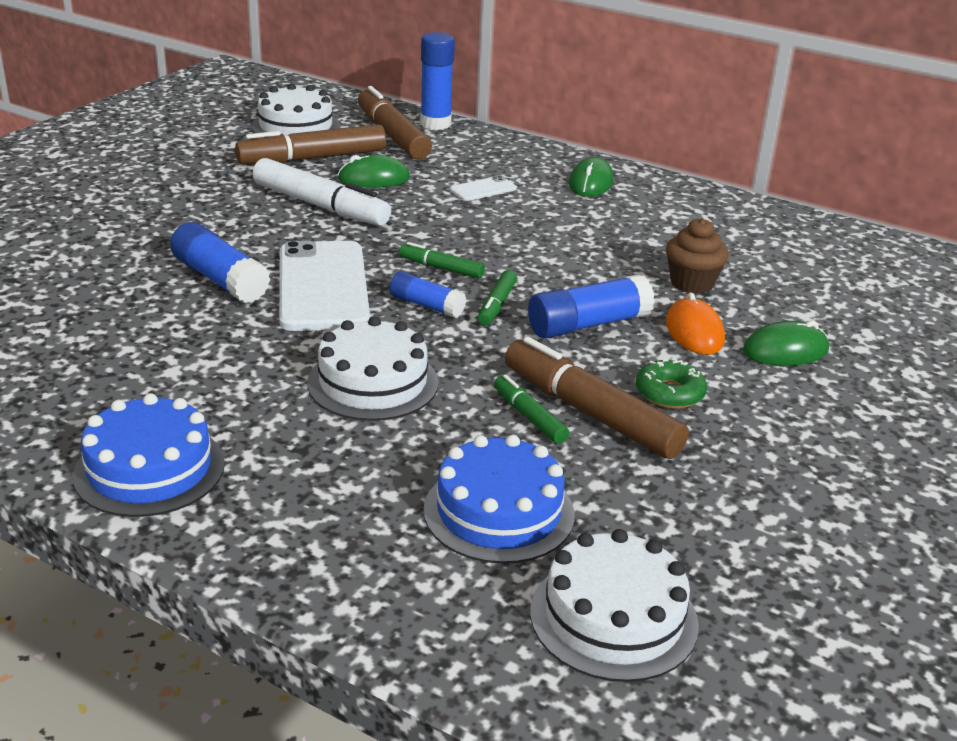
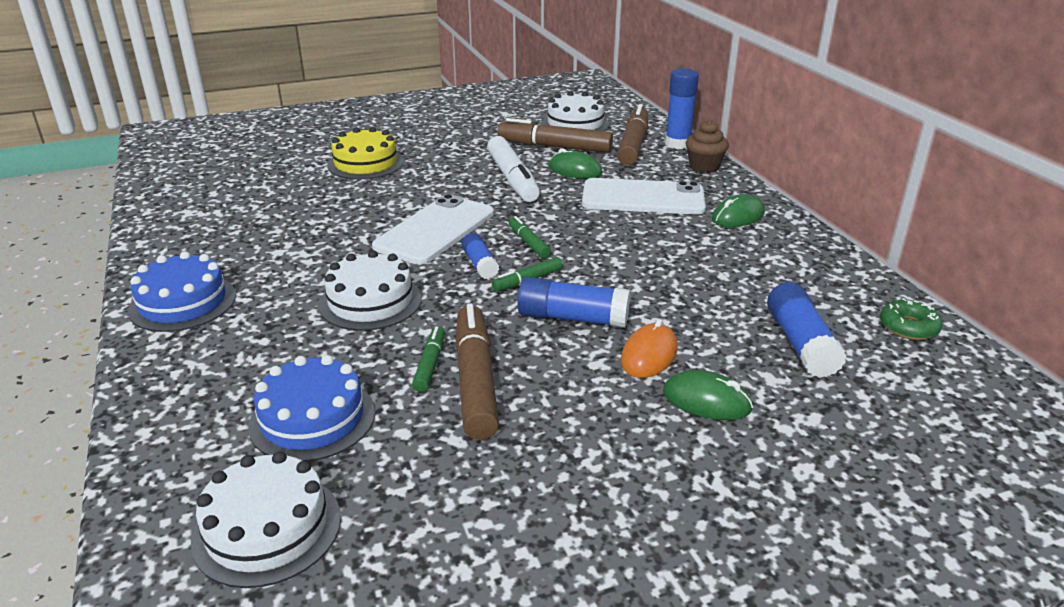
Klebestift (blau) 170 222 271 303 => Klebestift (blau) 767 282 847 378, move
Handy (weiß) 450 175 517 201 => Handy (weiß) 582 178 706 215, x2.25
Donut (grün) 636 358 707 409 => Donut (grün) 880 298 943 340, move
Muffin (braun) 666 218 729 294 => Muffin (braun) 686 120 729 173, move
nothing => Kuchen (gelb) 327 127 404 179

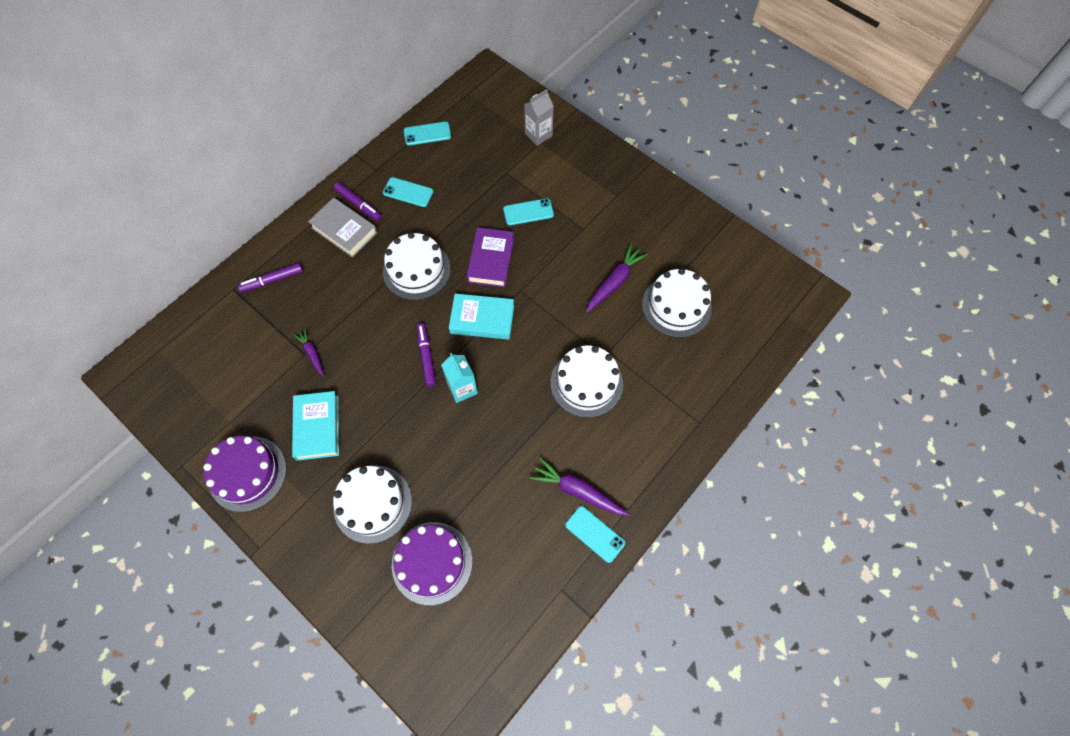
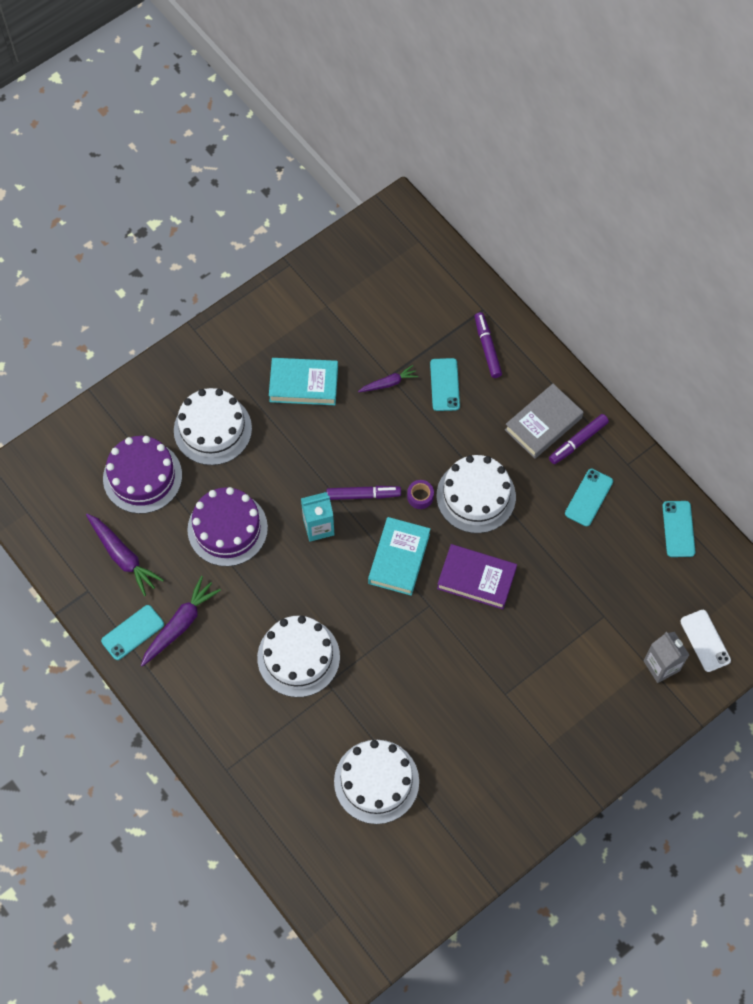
Kuchen (lila) 203 435 286 512 => Kuchen (lila) 187 487 268 566, move
Handy (türkis) 503 198 554 225 => Handy (türkis) 430 358 460 411, move
Karotte (lila) 586 243 648 313 => Karotte (lila) 86 513 164 596, move
nothing => Klebeband (lila) 407 480 434 509
nothing => Handy (weiß) 680 610 731 672

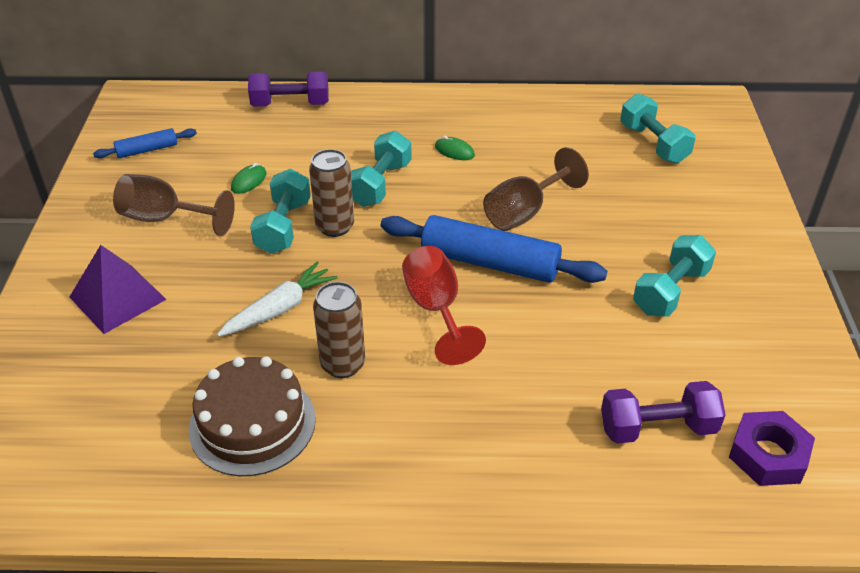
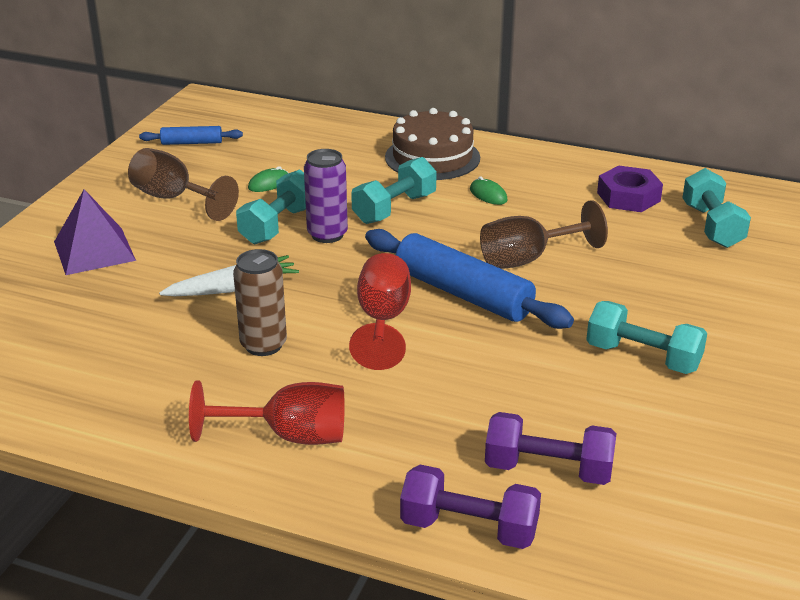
Kuchen (braun) 189 356 316 476 => Kuchen (braun) 385 108 480 180, move
Hantel (lila) 248 71 329 107 => Hantel (lila) 400 465 541 549, move
Dose (braun) 309 149 354 237 => Dose (lila) 304 149 348 243
Hantel (türkis) 633 235 716 316 => Hantel (türkis) 586 301 707 374, 60 degrees clockwise
Sechskantmutter (lila) 729 411 815 486 => Sechskantmutter (lila) 597 165 663 212, move
nothing => Kelch (rot) 189 380 345 445

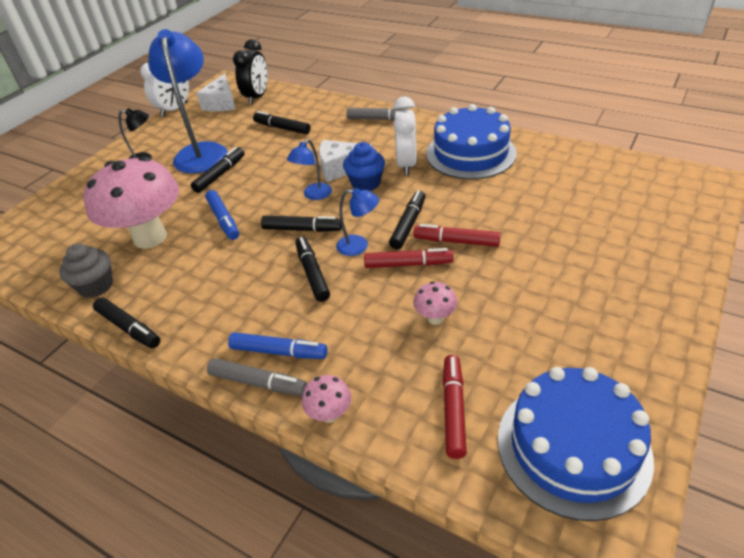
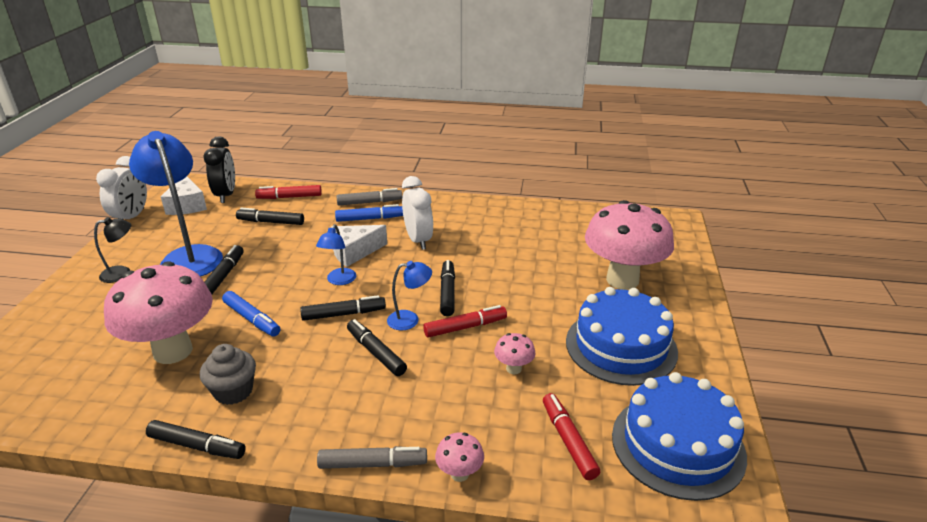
Muffin (grau) 59 243 113 298 => Muffin (grau) 200 344 256 405, move
Filzstift (blau) 228 332 327 359 => Filzstift (blau) 335 204 403 222, move
Muffin (blau) 343 142 385 191 => nothing
Filzstift (rot) 413 224 501 247 => Filzstift (rot) 255 185 322 199, move
Kuchen (blau) 426 104 517 179 => Kuchen (blau) 566 287 678 386, move
nothing => Pilz (rosa) 585 200 674 290

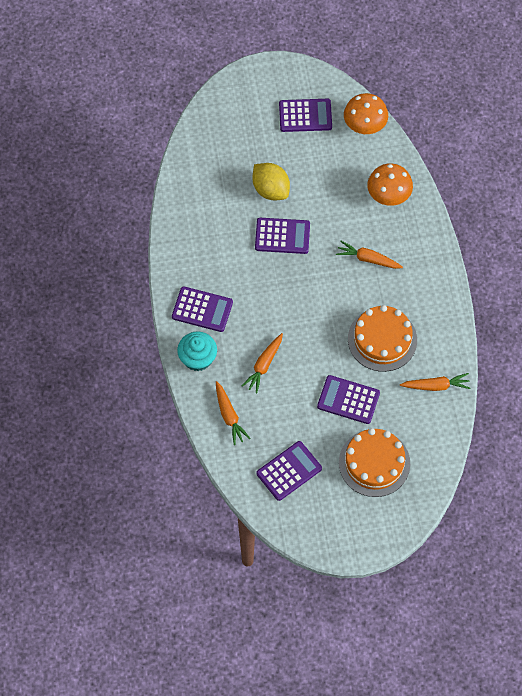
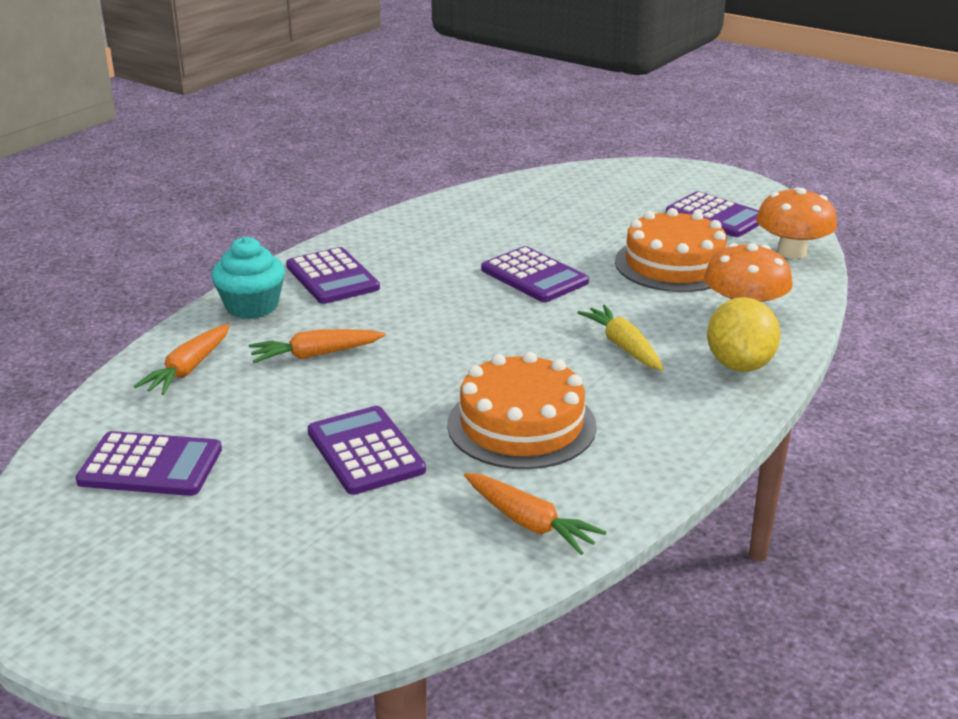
Zitrone (gelb) 252 163 290 200 => Zitrone (gelb) 707 297 781 372, move
Karotte (orange) 336 241 403 269 => Karotte (gelb) 577 305 664 371
Kuchen (orange) 339 428 410 497 => Kuchen (orange) 615 208 727 292, move

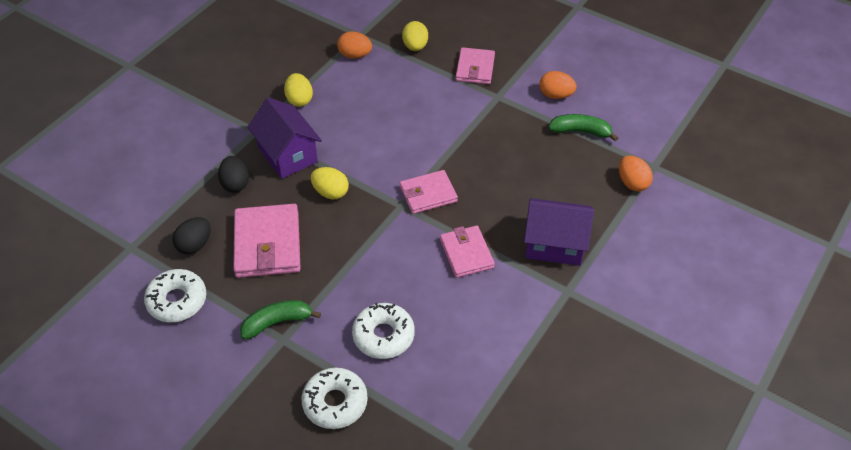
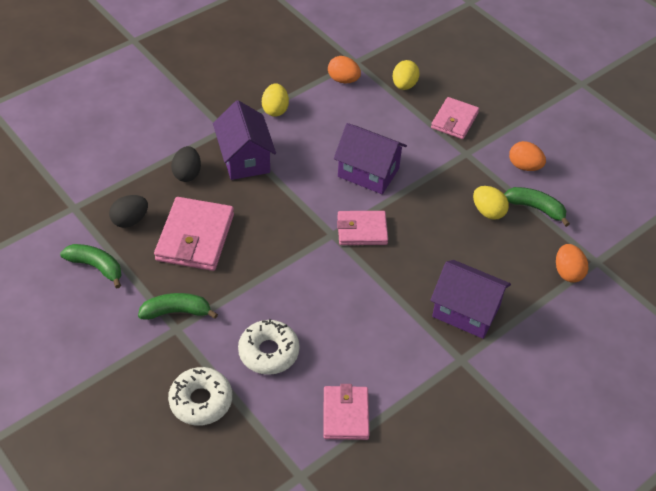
Donut (weiß) 144 269 206 322 => Banane (grün) 60 244 122 288
Ei (gelb) 311 167 349 199 => Ei (gelb) 473 186 509 220, move
Geldbörse (rosa) 440 226 495 278 => Geldbörse (rosa) 323 384 369 440, move
nothing => Haus (lila) 334 123 407 194

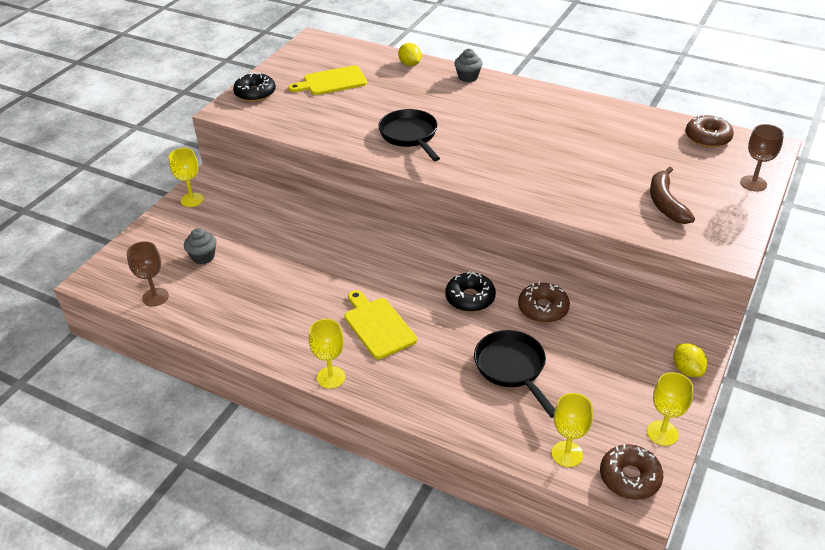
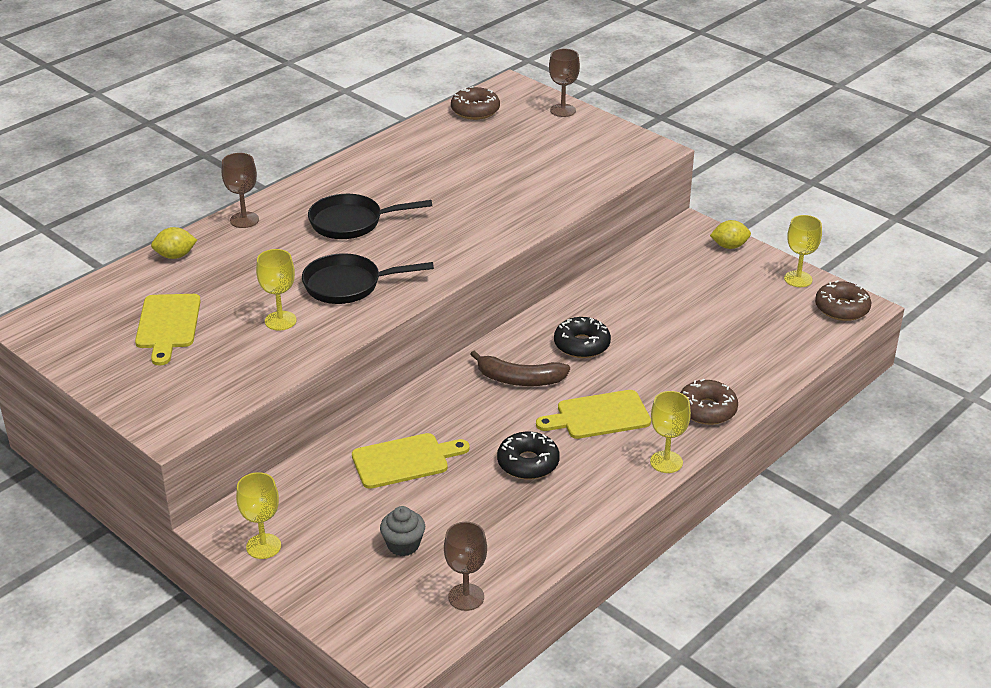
Donut (schwarz) 233 72 276 102 => Donut (schwarz) 497 432 560 479, move
Muffin (grau) 454 49 483 82 => Kelch (braun) 221 153 259 228
Pfanne (schwarz) 474 330 555 418 => Pfanne (schwarz) 308 194 432 239, move
Donut (braun) 518 282 570 323 => Donut (braun) 680 379 738 425, move
Kelch (gelb) 552 393 593 467 => Kelch (gelb) 256 249 297 331, move
Banane (braun) 650 167 695 224 => Banane (braun) 470 350 570 386, move
nothing => Schneidebrett (gelb) 352 433 470 489

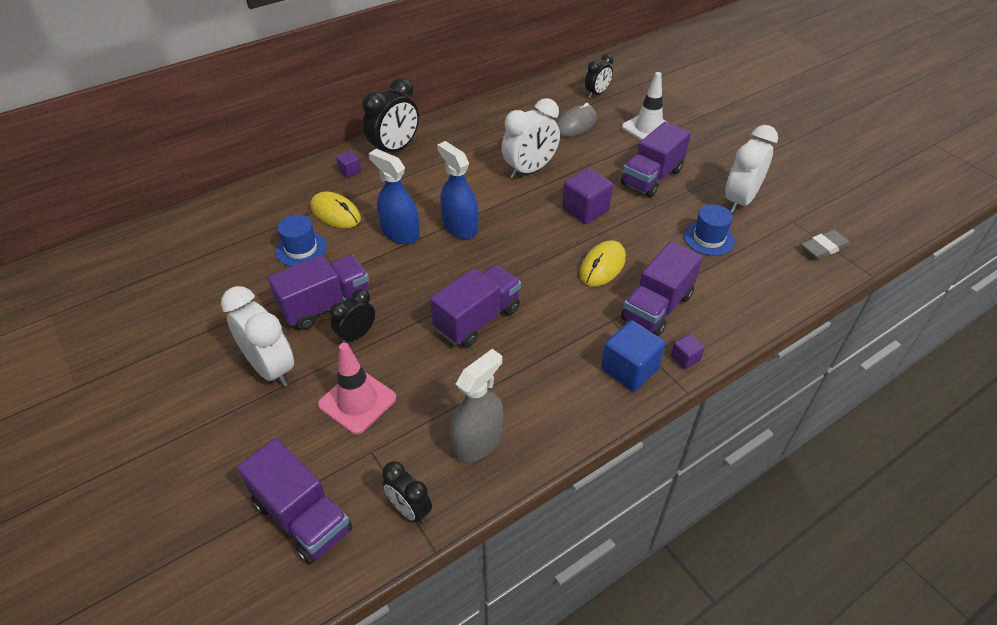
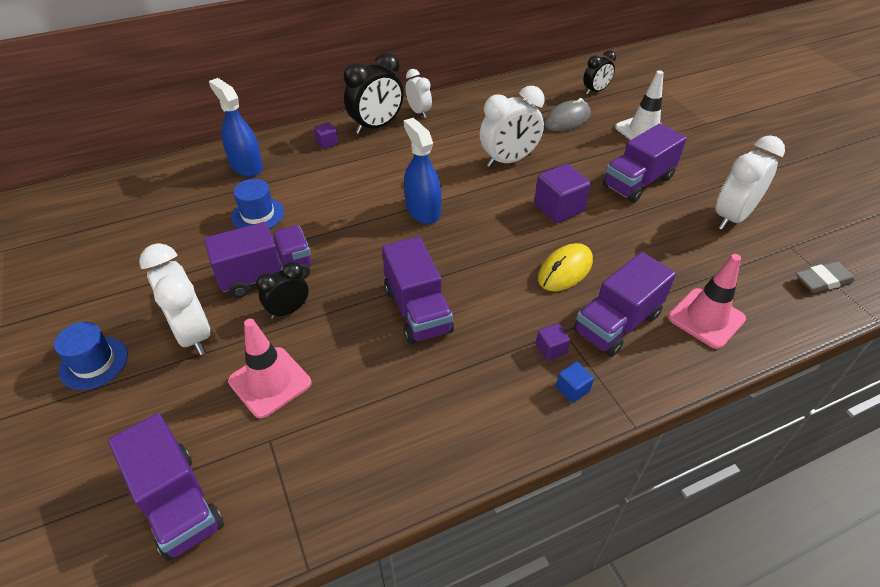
Computermaus (gelb) 310 192 361 228 => nothing
Sprühflasche (blau) 369 149 420 244 => Sprühflasche (blau) 209 78 263 177, move
Wecker (schwarz) 382 461 432 524 => nothing
Lastwagen (lila) 430 265 521 347 => Lastwagen (lila) 382 237 454 344, 105 degrees clockwise
Sprühflasche (grau) 450 349 504 463 => nothing
Kubus (blau) 601 320 666 391 => Kubus (blau) 556 362 594 403, x0.52
Kubus (lila) 671 334 705 369 => Kubus (lila) 536 323 570 361, move
Hut (blau) 684 204 735 256 => Hut (blau) 54 322 128 390, move
nothing => Wecker (weiß) 405 69 432 118
nothing => Leitkegel (rosa) 668 254 746 349

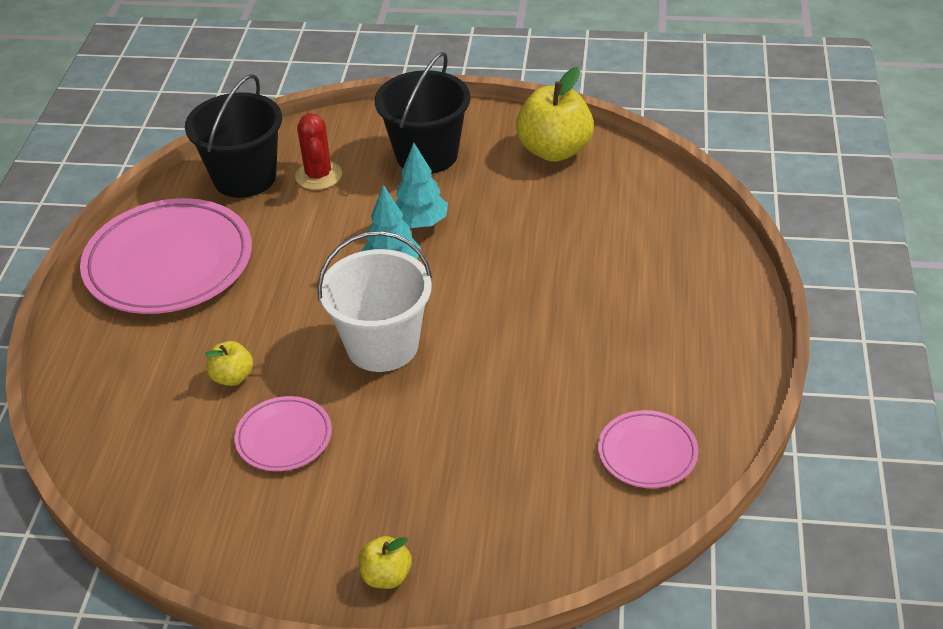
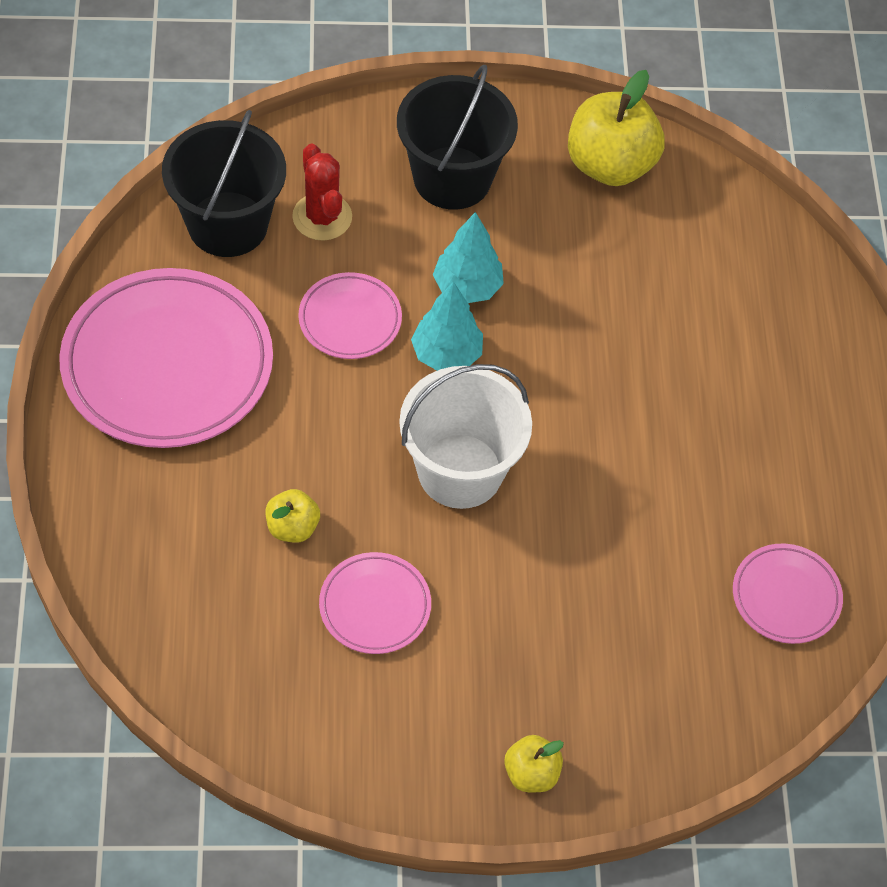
nothing => Teller (rosa) 298 272 402 359

